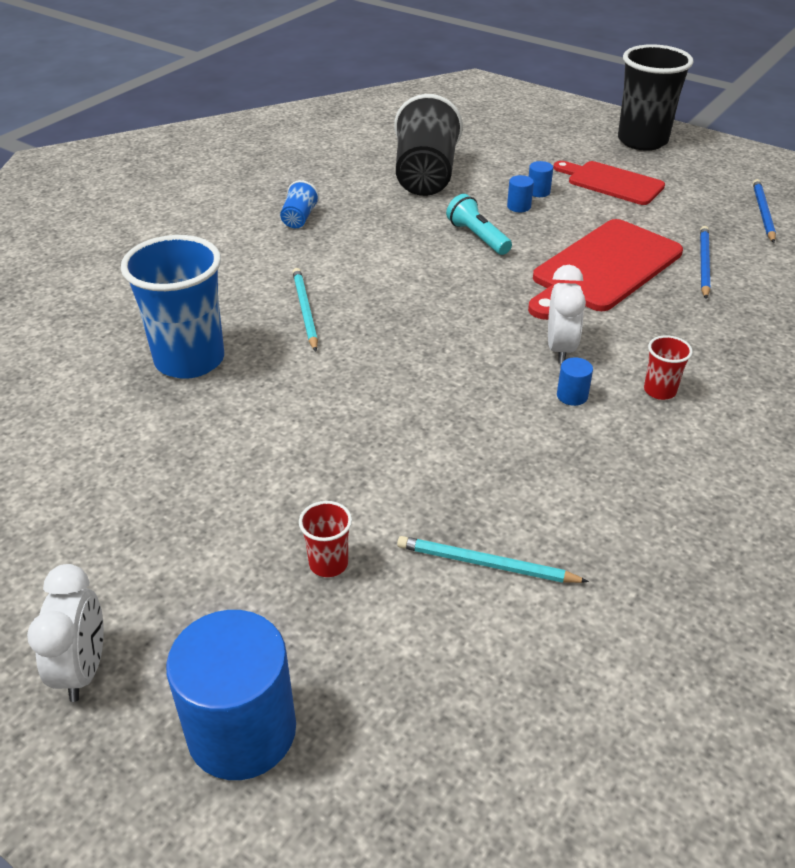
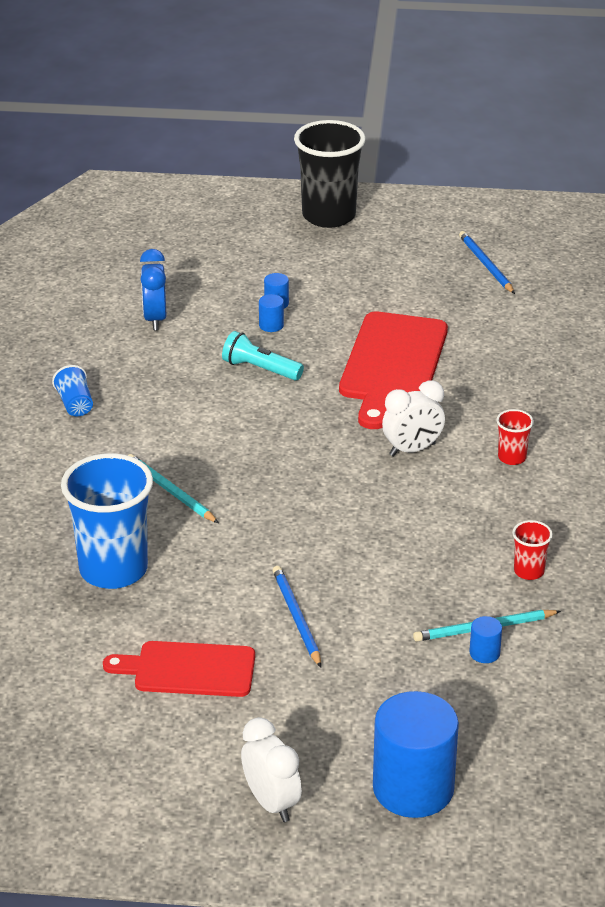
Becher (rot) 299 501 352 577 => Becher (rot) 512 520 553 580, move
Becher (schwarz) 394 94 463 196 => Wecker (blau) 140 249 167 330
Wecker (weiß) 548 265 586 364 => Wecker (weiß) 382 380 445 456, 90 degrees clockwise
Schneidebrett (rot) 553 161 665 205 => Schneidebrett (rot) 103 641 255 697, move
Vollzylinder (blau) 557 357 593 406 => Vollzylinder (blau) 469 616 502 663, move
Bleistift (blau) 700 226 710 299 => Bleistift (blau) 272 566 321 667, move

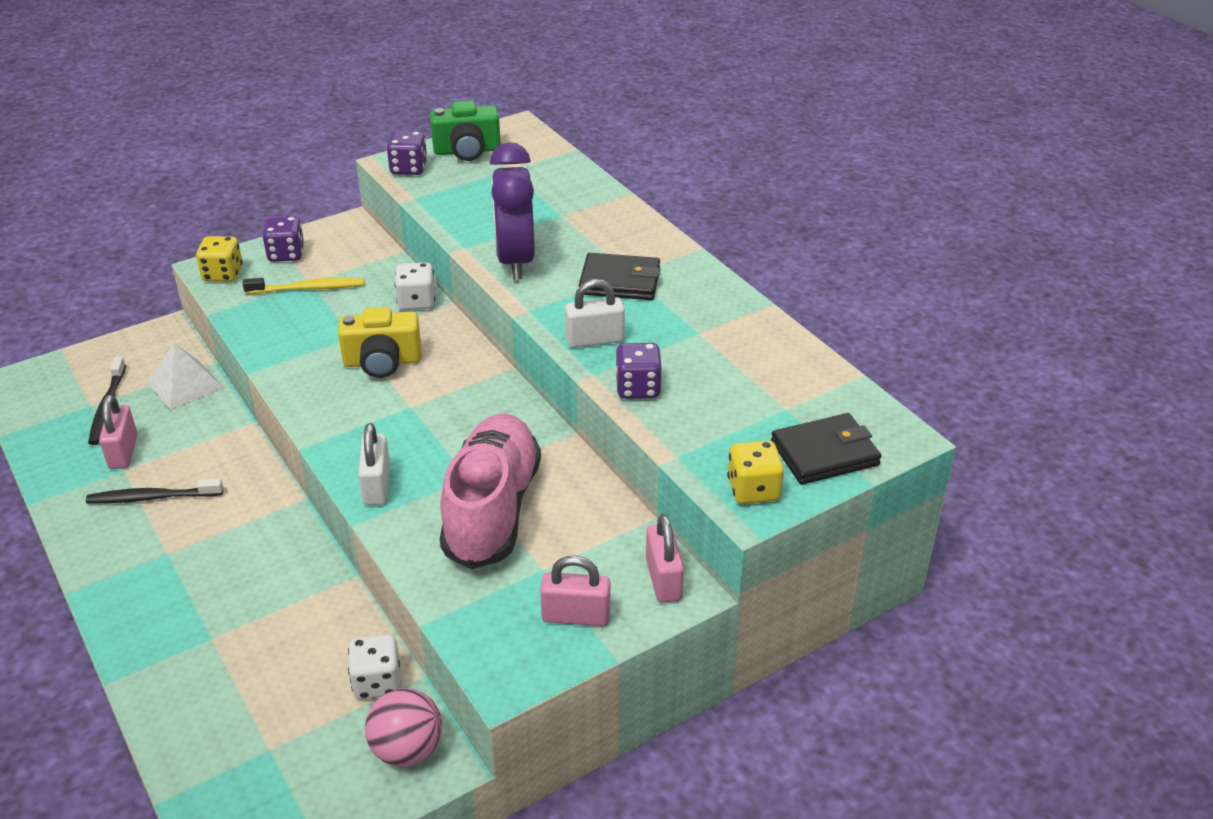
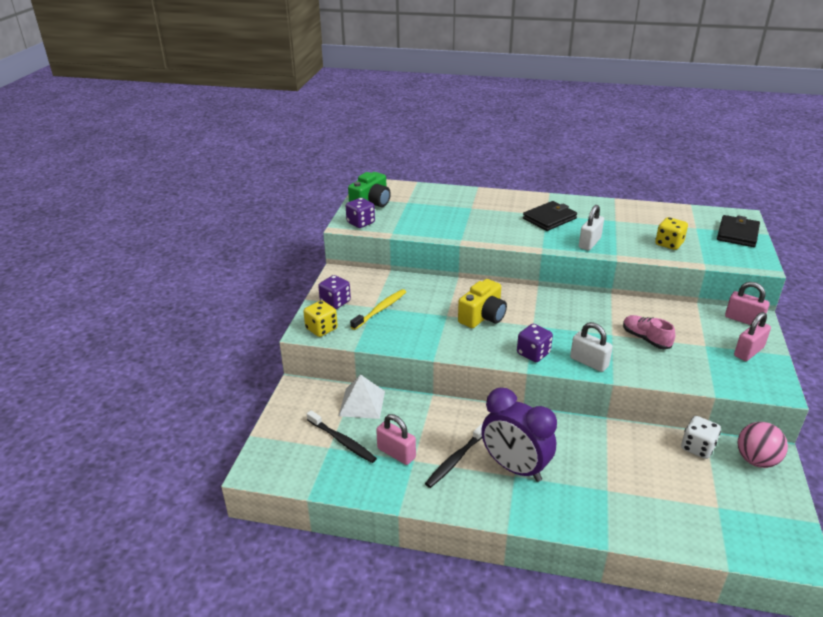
Spielwürfel (weiß) 394 263 435 310 => nothing
Schuh (rosa) 440 413 541 569 => Schuh (rosa) 623 315 675 349, x0.48
Wecker (lila) 490 142 535 279 => Wecker (lila) 481 388 557 482, move
Spielwürfel (lila) 615 343 662 399 => Spielwürfel (lila) 517 324 553 362, move
Spielwürfel (gelb) 727 440 784 504 => Spielwürfel (gelb) 655 217 688 250, move

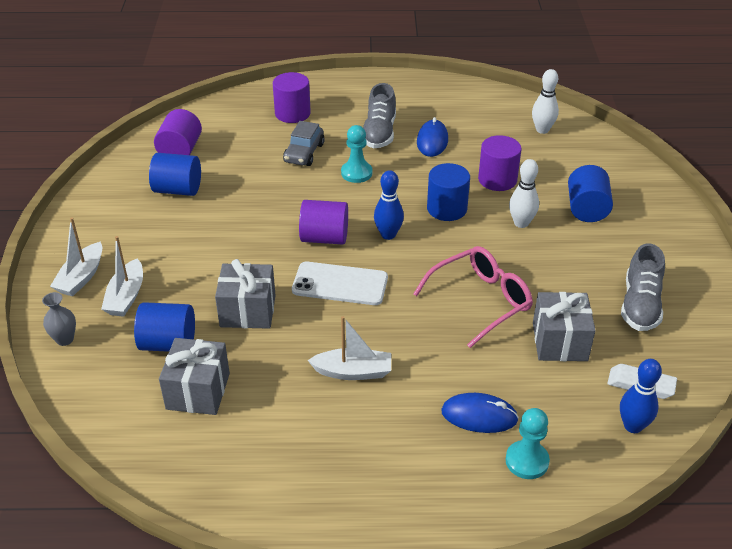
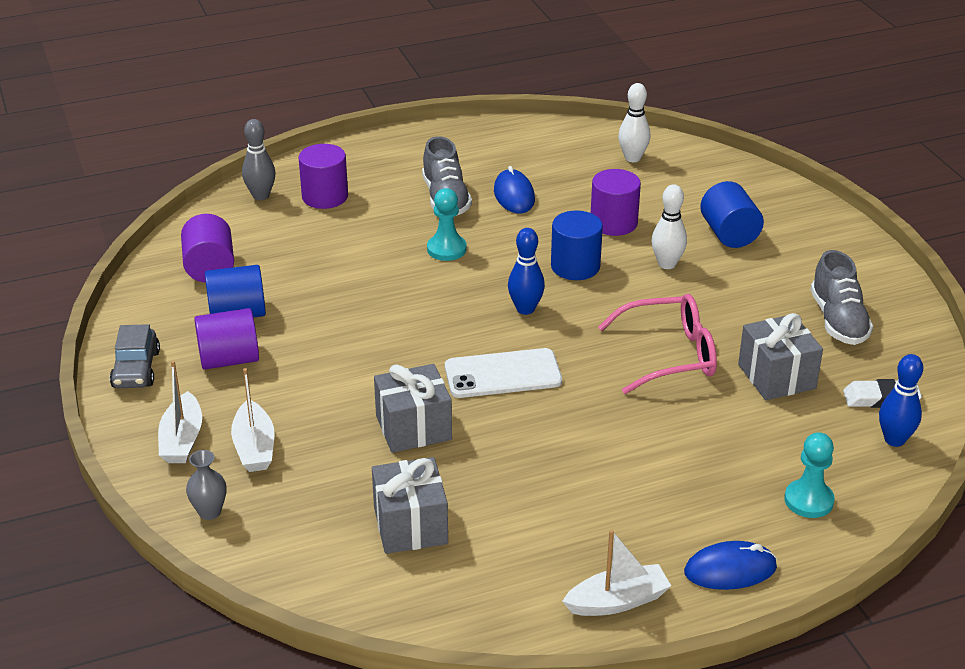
Vollzylinder (blau) 134 302 195 352 => nothing
Auto (grau) 283 121 325 166 => Auto (grau) 110 324 160 388, move
Vollzylinder (lila) 299 200 348 244 => Vollzylinder (lila) 194 308 259 370, move
Boot (weiß) 308 316 391 380 => Boot (weiß) 562 529 671 616, move
Brille (rosa) 413 246 533 348 => Brille (rosa) 598 294 717 394, 45 degrees clockwise
Computermaus (blau) 441 393 519 433 => Computermaus (blau) 684 541 777 590, move
nothing => Bowlingkegel (grau) 242 119 276 200

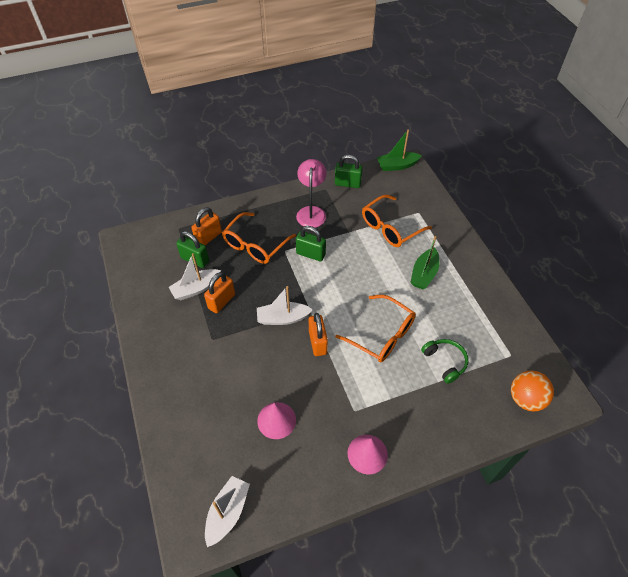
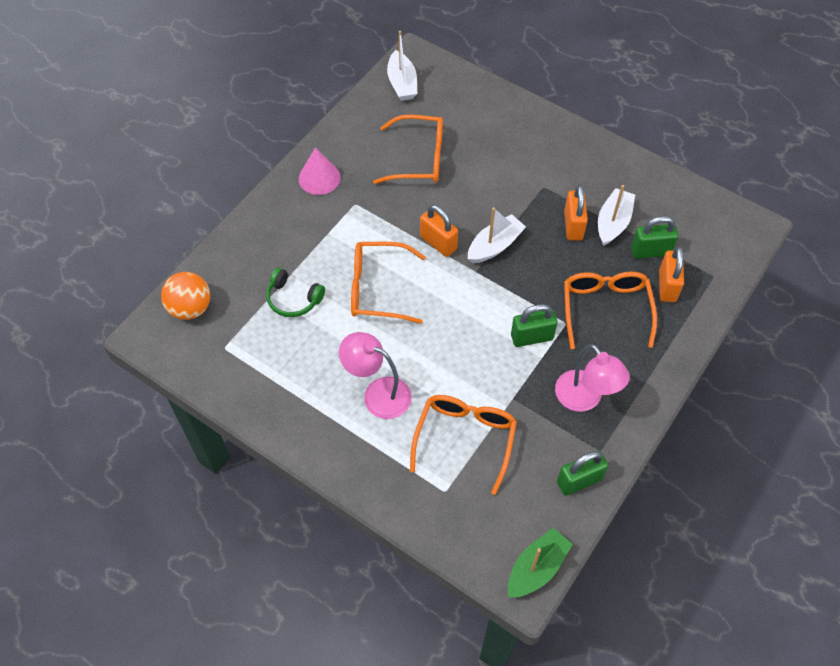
Kegel (rosa) 257 402 296 439 => Brille (orange) 373 115 443 184
Boot (grün) 410 236 439 289 => Lampe (rosa) 339 332 412 419

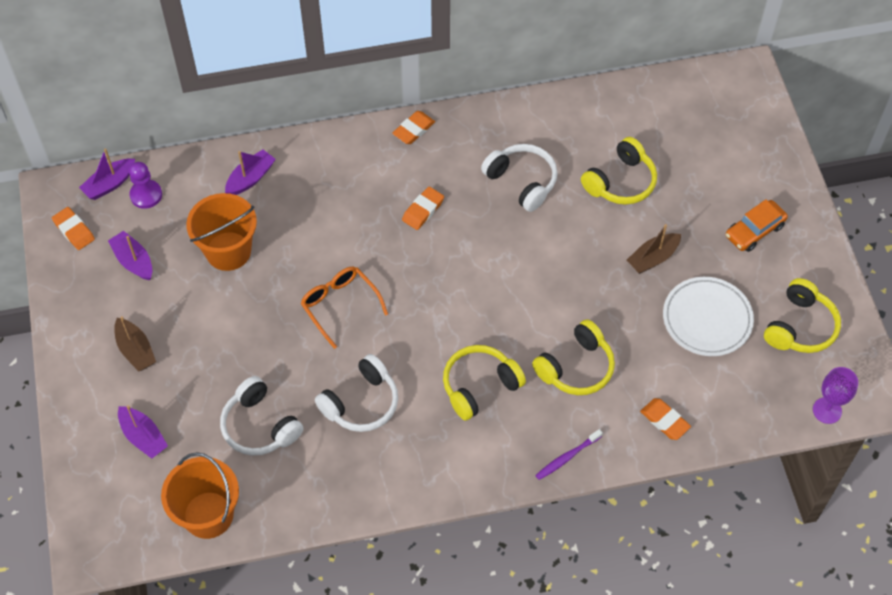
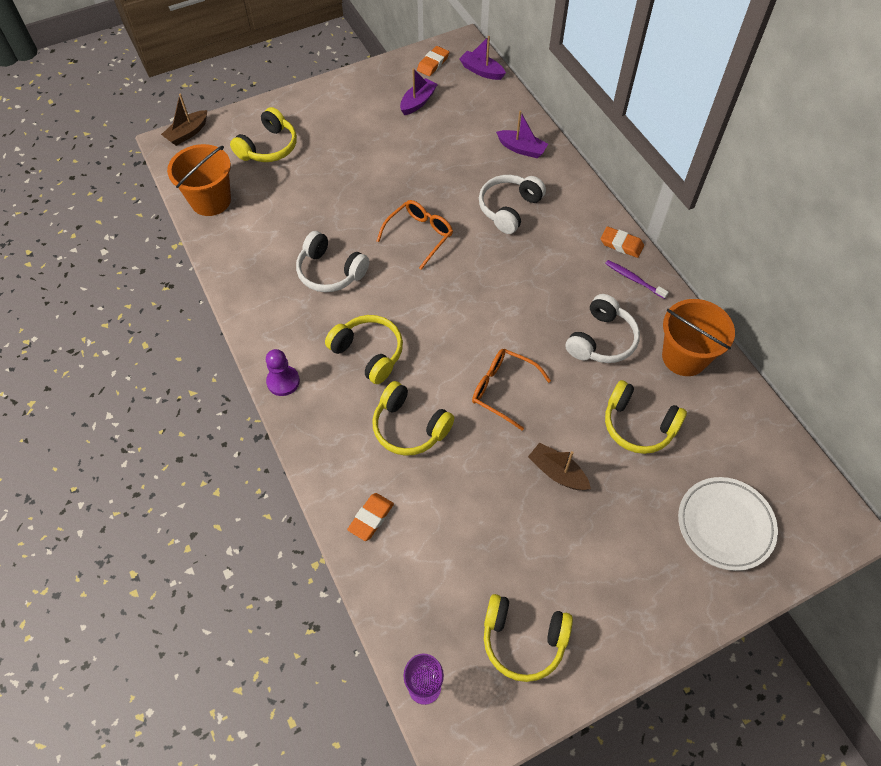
Boot (braun) 114 316 156 372 => Boot (braun) 161 93 207 146, move
Boot (lila) 118 405 168 459 => Kopfhörer (gelb) 230 107 297 162
Bauer (lila) 129 162 162 209 => Bauer (lila) 266 349 300 396, move
Eimer (orange) 186 193 257 271 => Eimer (orange) 662 299 735 376, move
Kopfhörer (weiß) 220 376 304 456 => Kopfhörer (weiß) 479 175 546 234, move
Radiergummi (orange) 402 187 444 230 => nothing
Zahnbürste (lila) 535 429 603 480 => Zahnbürste (lila) 605 260 669 299, move
Teller (weiß) 663 277 754 356 => Teller (weiß) 678 477 778 571, move
Auto (orange) 726 199 788 252 => nothing
nothing => Brille (orange) 472 349 551 430

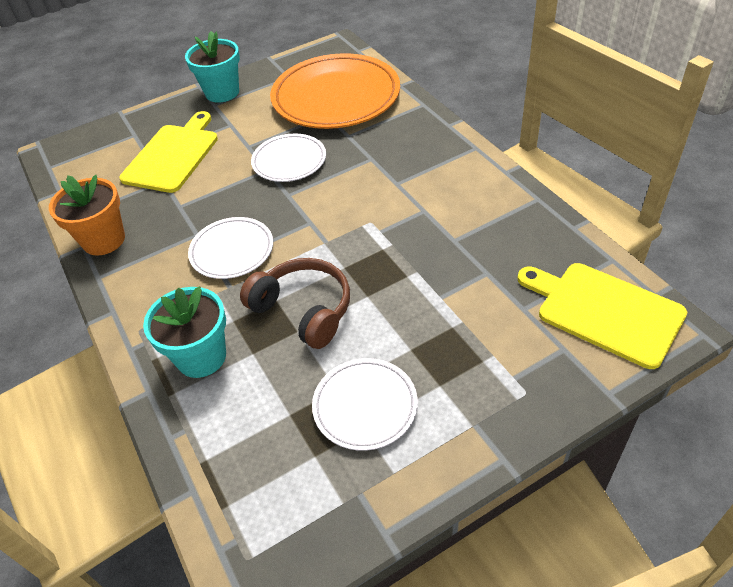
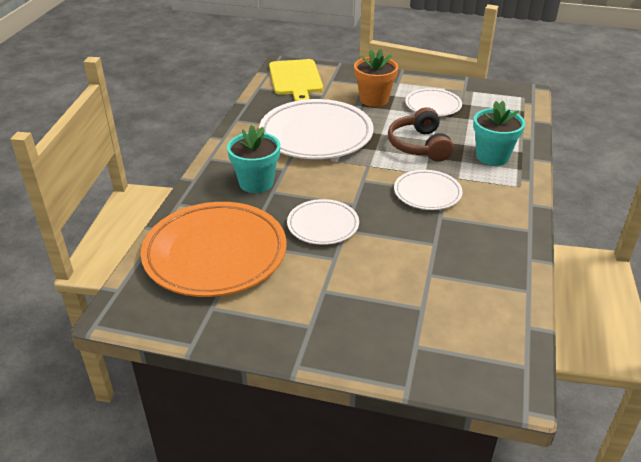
Blumentopf (orange) 49 175 125 256 => Blumentopf (orange) 354 49 398 107, move
Schneidebrett (gelb) 119 111 218 193 => nothing
Blumentopf (türkis) 185 31 240 103 => Blumentopf (türkis) 227 125 280 193, move
nothing => Teller (weiß) 259 99 374 159

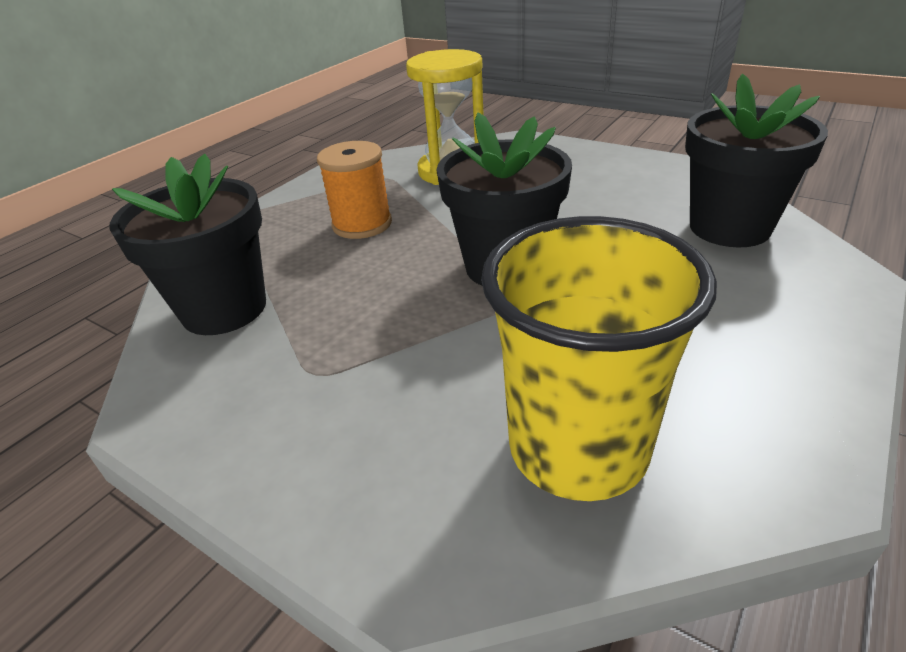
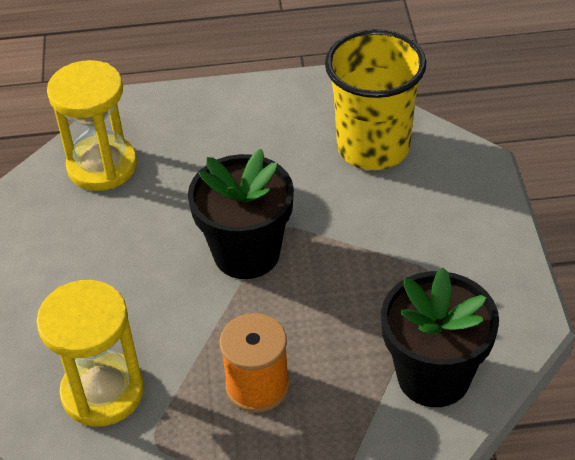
Blumentopf (schwarz) 685 74 828 247 => Sanduhr (gelb) 47 60 137 191

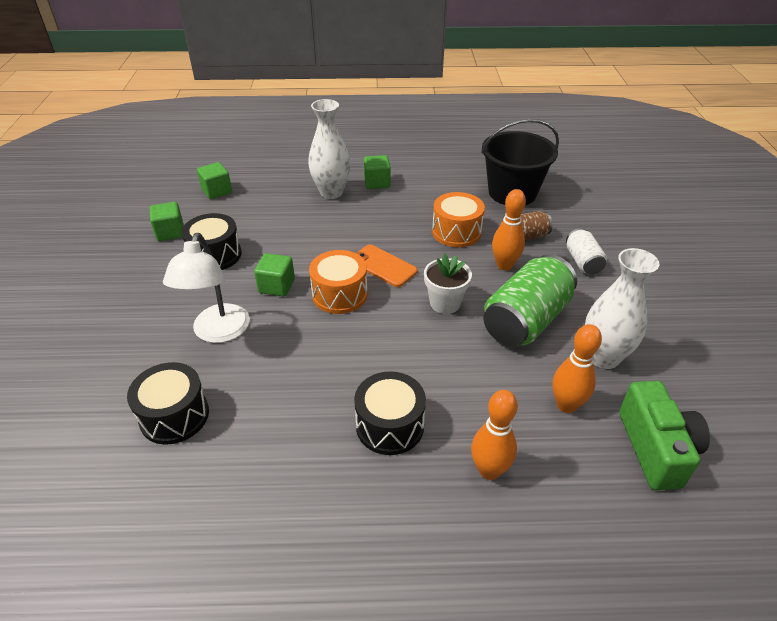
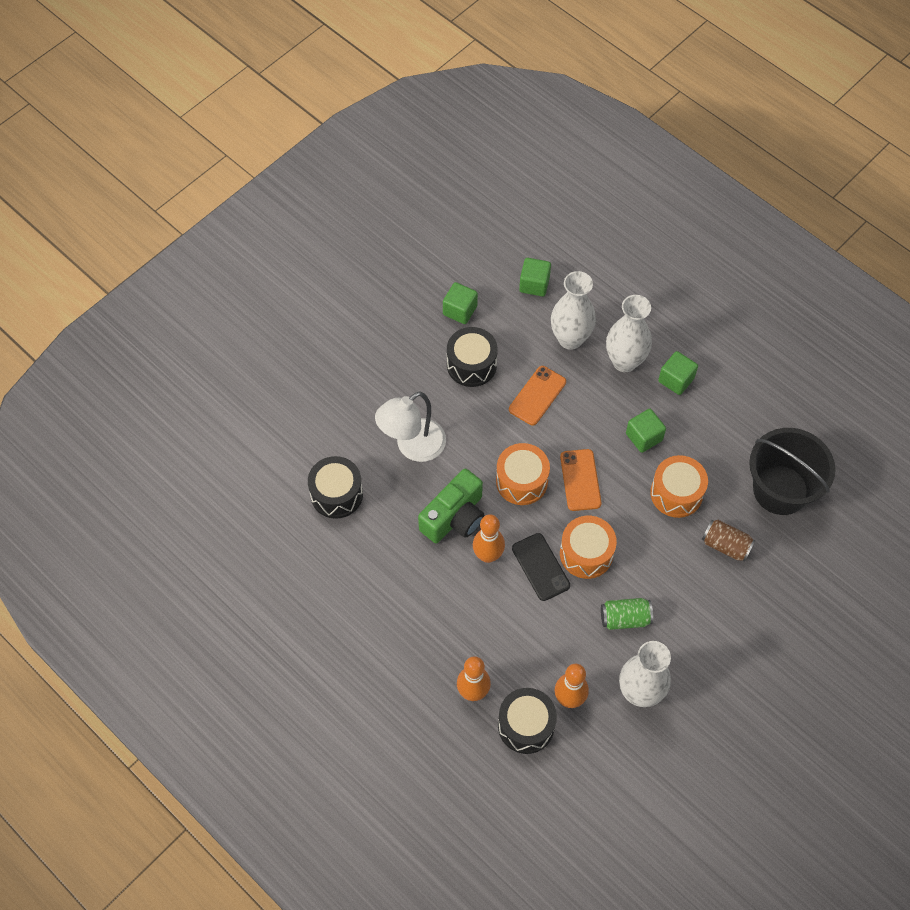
Kubus (grün) 254 253 295 297 => Kubus (grün) 626 409 666 453, move
Trommel (schwarz) 354 371 426 455 => Trommel (schwarz) 498 688 557 754, move
Blumentopf (weiß) 424 253 472 314 => Trommel (orange) 560 516 617 579
Dose (grün) 483 254 577 347 => Dose (grün) 601 598 653 630, x0.53
Bowlingkegel (orange) 492 189 526 271 => Bowlingkegel (orange) 473 514 505 563, move
Dose (weiß) 566 228 607 275 => nothing
Kamera (grün) 619 381 710 490 => Kamera (grün) 418 469 484 543, move
nothing => Handy (orange) 509 366 566 425
nothing => Handy (schwarz) 512 533 570 601
nothing => Vase (weiß) 551 271 596 350

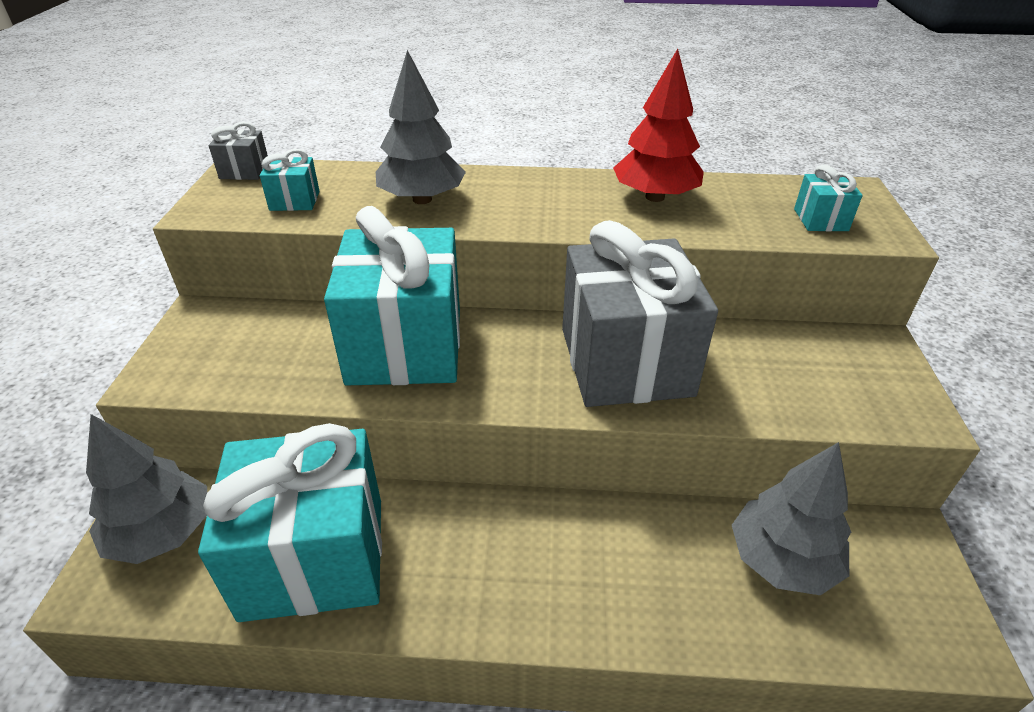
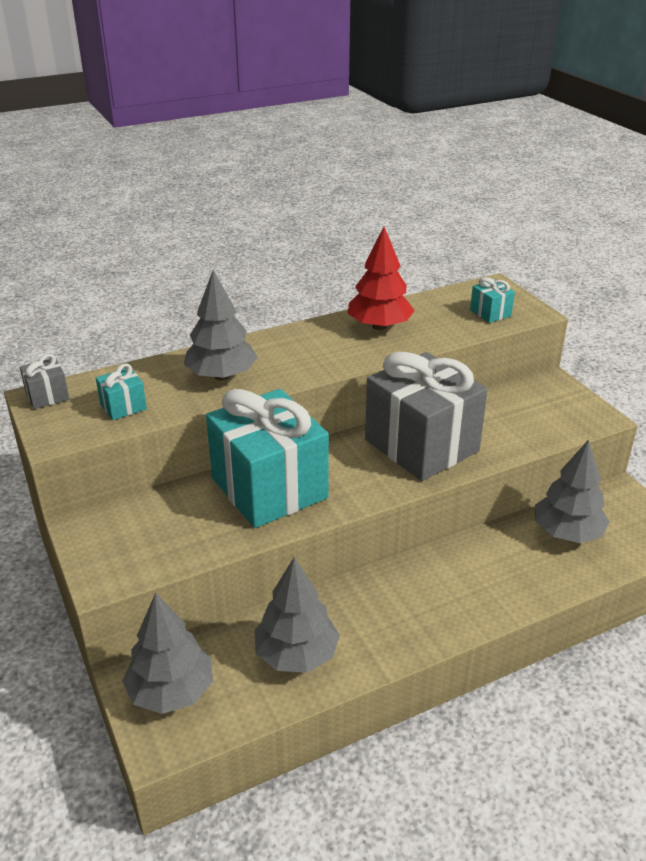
Geschenk (türkis) 198 423 382 622 => Baum (grau) 255 557 340 673

